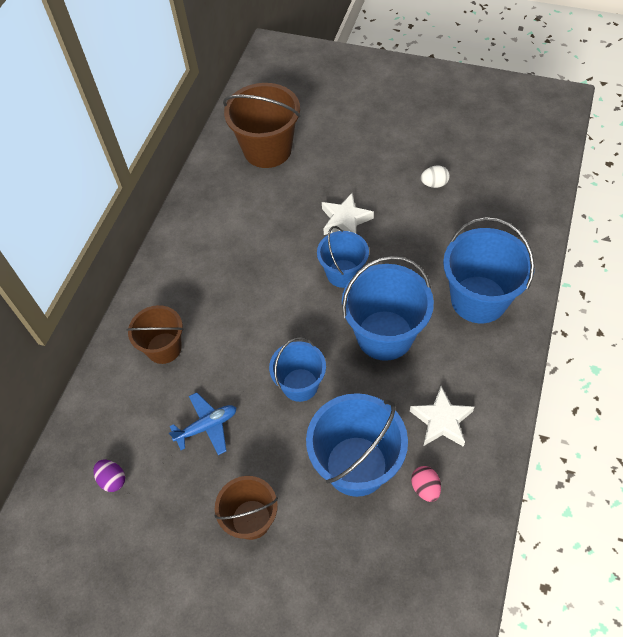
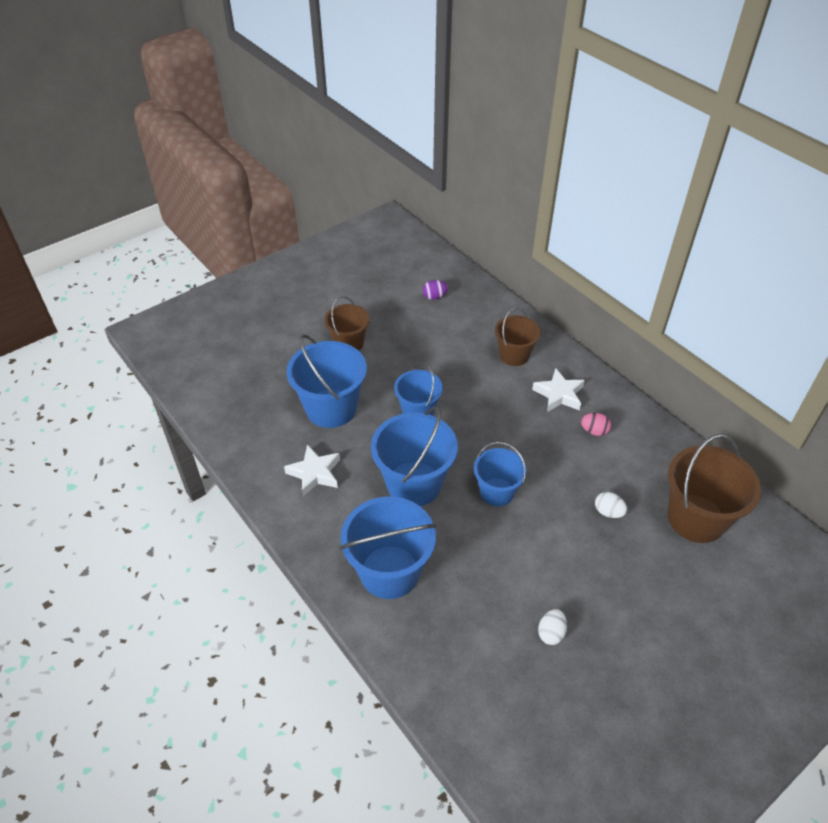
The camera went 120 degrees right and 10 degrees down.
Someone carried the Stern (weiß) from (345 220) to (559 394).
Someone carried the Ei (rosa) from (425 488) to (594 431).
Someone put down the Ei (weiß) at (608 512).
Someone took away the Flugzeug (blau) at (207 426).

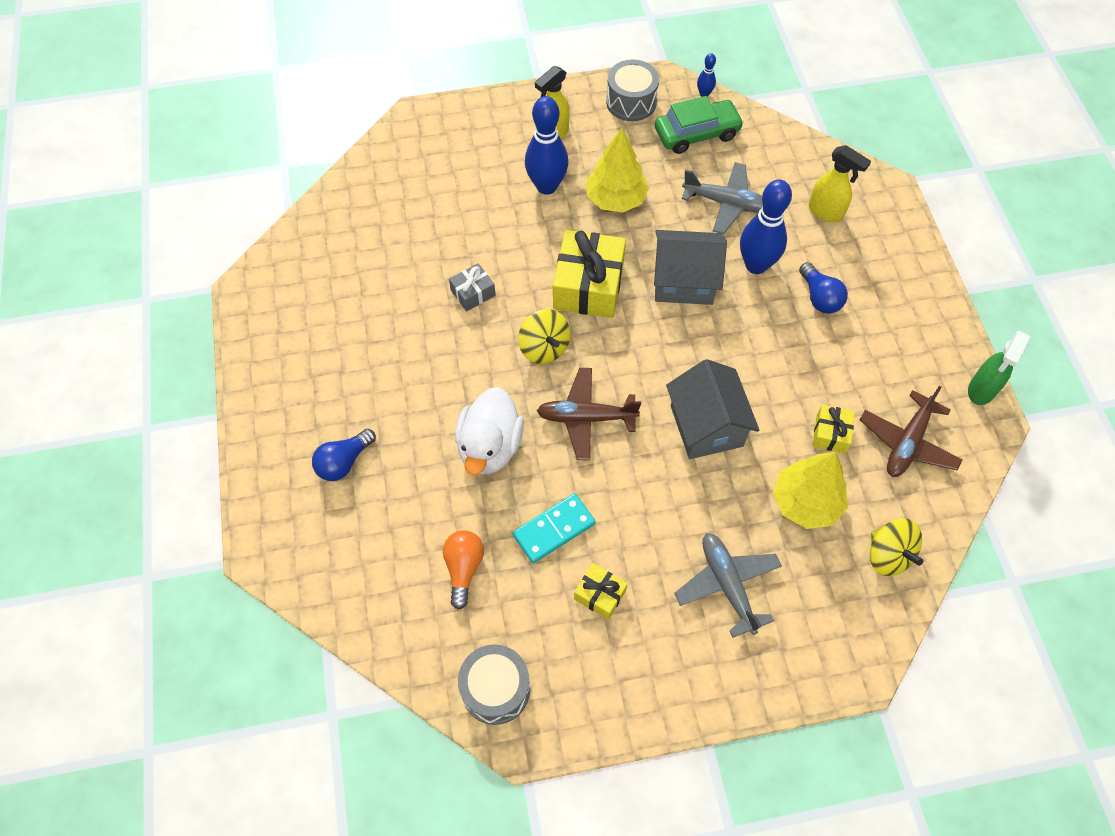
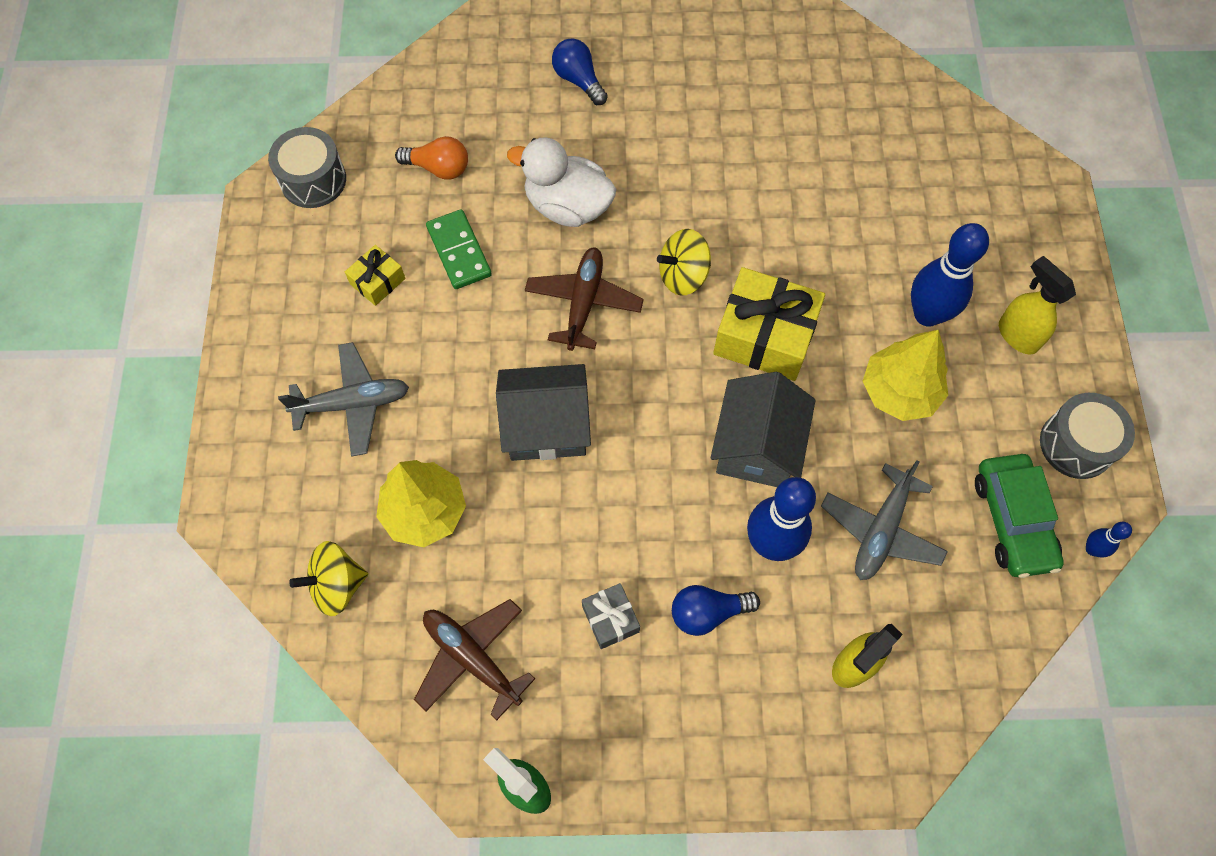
The camera went 100 degrees right and 5 degrees up.
Someone repainted the Dominostein (türkis) at (554 529), which became the Dominostein (grün) at (459 251).
Someone carried the Geschenk (grau) from (473 293) to (610 619).
Someone took away the Geschenk (gelb) at (830 434).

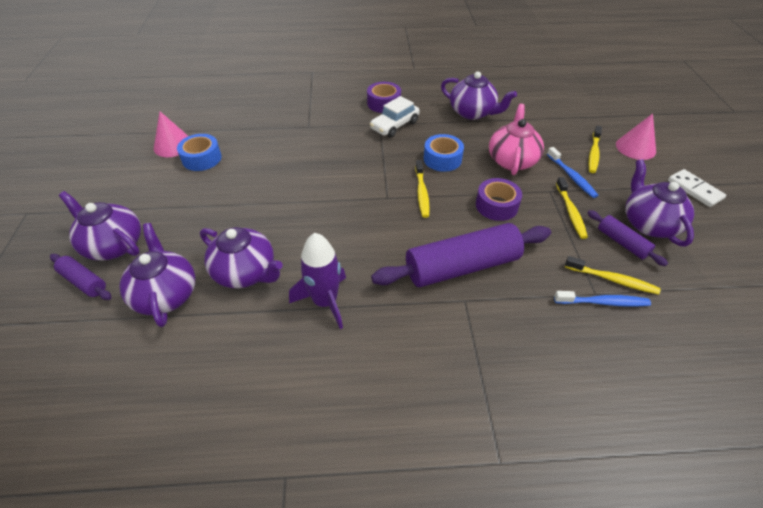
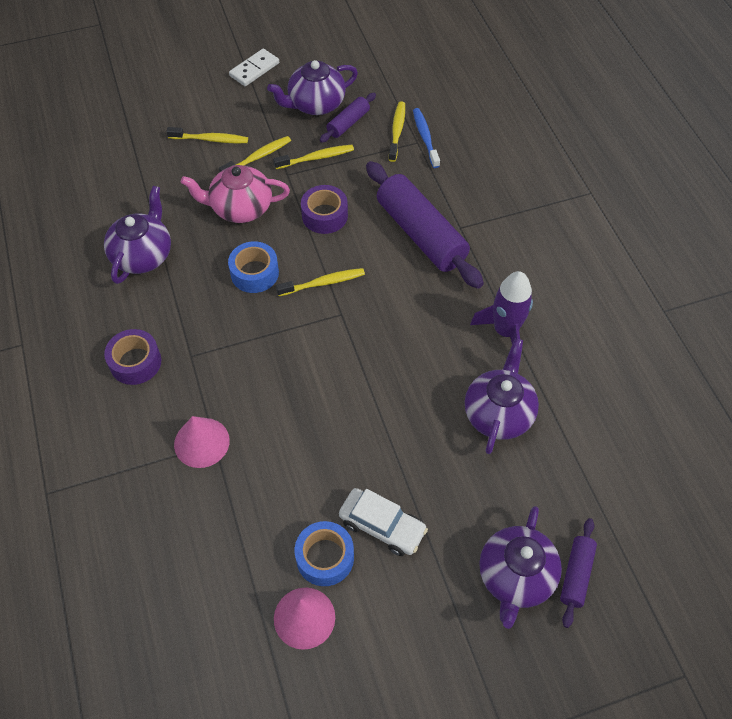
The camera went 105 degrees left and 10 degrees up.
Someone carried the Kegel (rosa) from (635 148) to (201 442).
Someone repainted the Zahnbürste (blau) at (571 177), which became the Zahnbürste (gelb) at (258 157).
Someone carried the Auto (weiß) from (394 126) to (382 526).
Someone took away the Teekanne (lila) at (166 294).

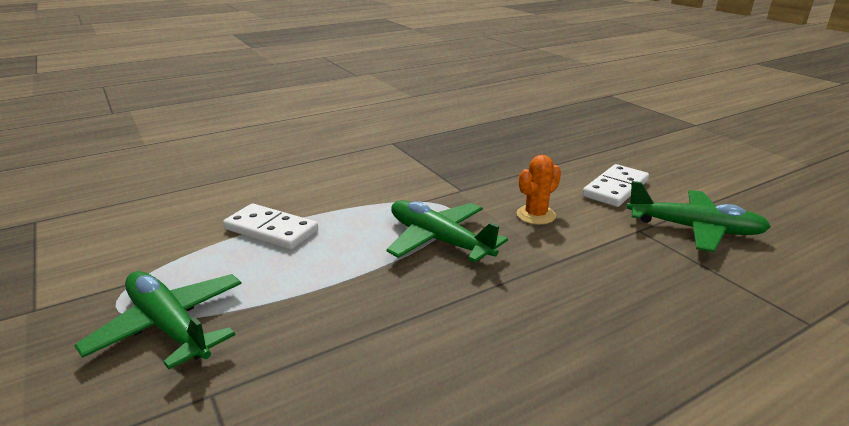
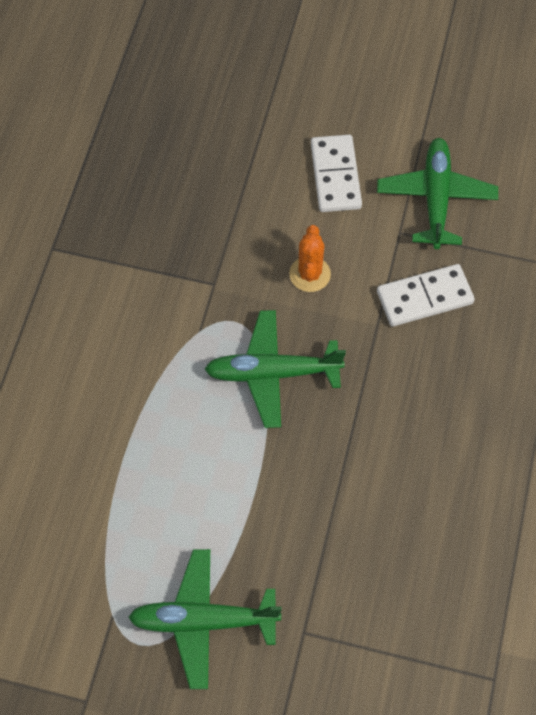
The camera went 45 degrees left and 35 degrees up.
Someone rotated the Flugzeug (grün) at (695 229) by 60 degrees counterclockwise.
Someone carried the Dominostein (weiß) from (271 230) to (424 297).

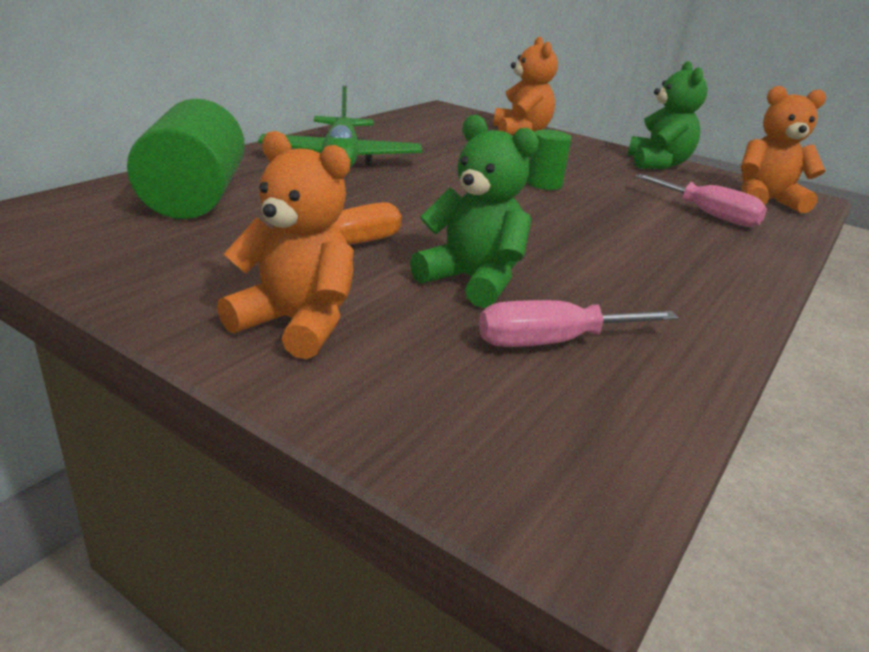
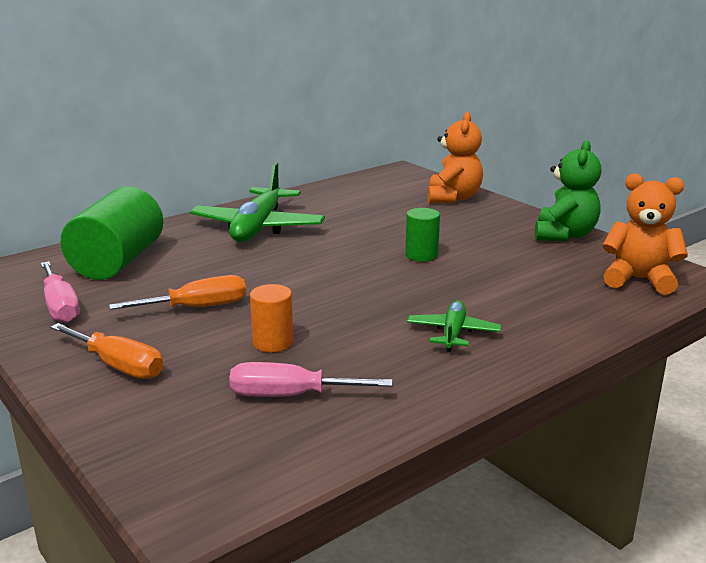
The camera went 20 degrees right and 5 degrees down.
Someone carried the Schraubenzieher (rosa) from (708 214) to (60 306).
Someone swapped the Teddybär (orange) at (296 324) for the Schraubenzieher (orange) at (118 366).
Someone swapped the Teddybär (grün) at (472 281) for the Vollzylinder (orange) at (273 342).
Someone put down the Flugzeug (grün) at (453 333).

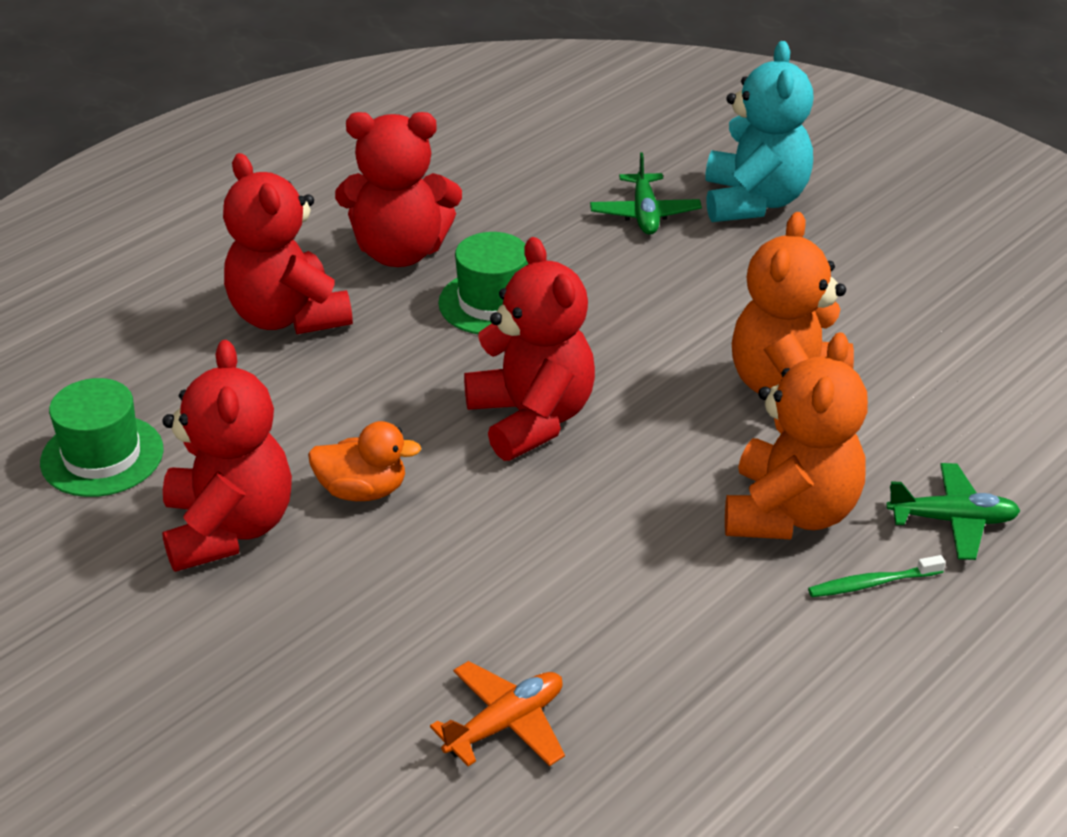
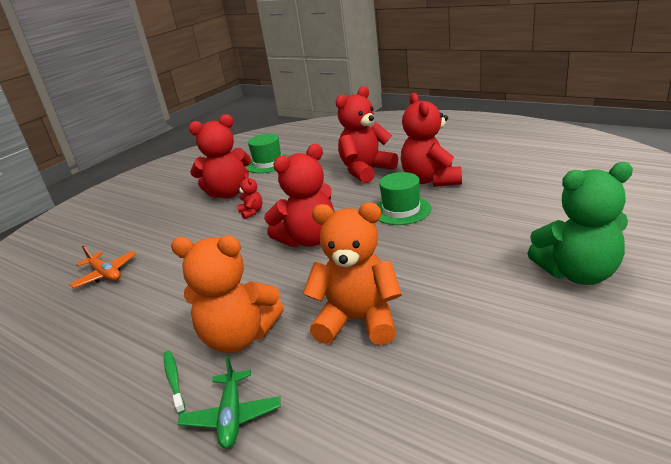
The camera went 85 degrees right and 10 degrees down.
Someone swapped the Ente (orange) at (362 490) for the Teddybär (rot) at (251 212).
Someone repainted the Teddybär (türkis) at (754 201), which became the Teddybär (grün) at (578 273).
Someone took away the Flugzeug (grün) at (645 214).

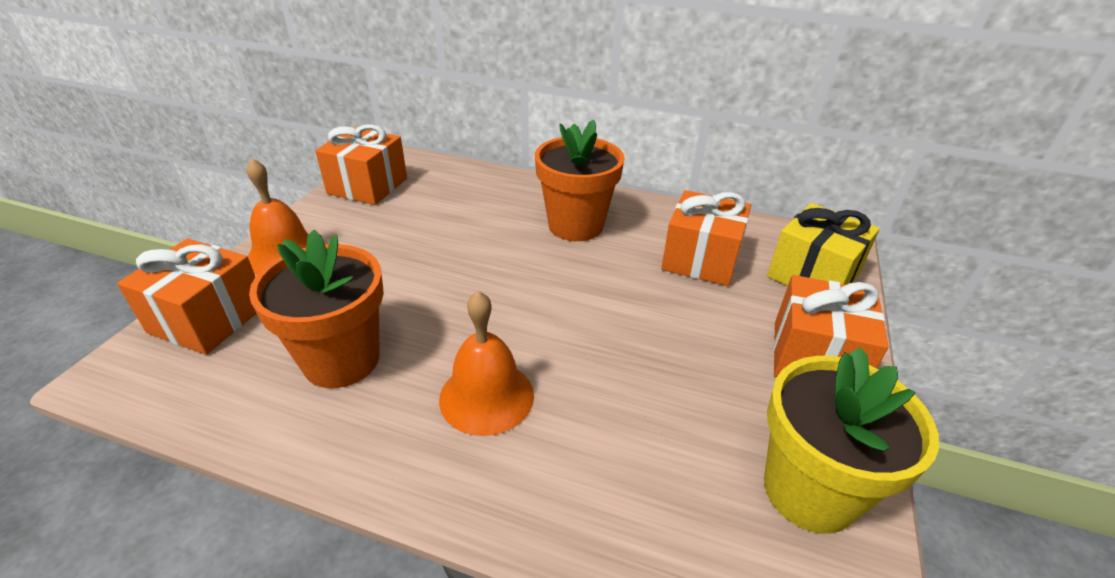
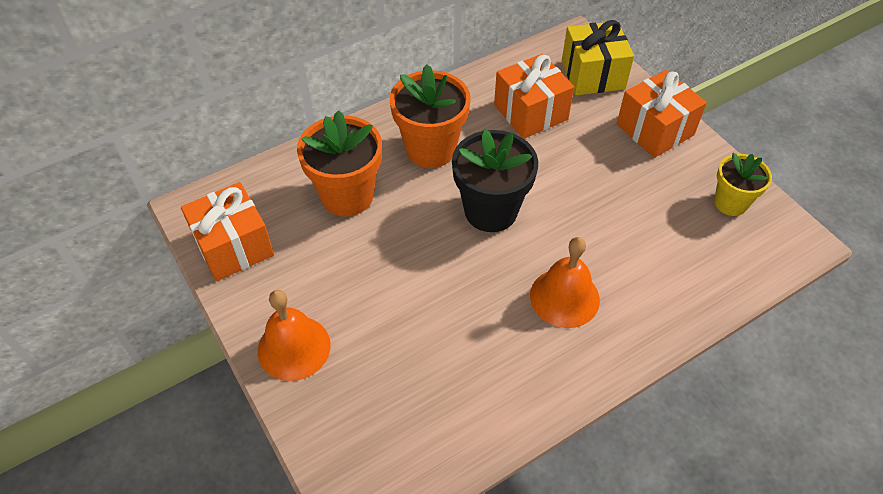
The camera went 50 degrees left and 15 degrees up.
Someone carried the Blumentopf (orange) from (341 360) to (347 196).
Someone put down the Blumentopf (schwarz) at (491 211).
Someone scaled the Blumentopf (gelb) at (809 491) by 0.62.
Someone took away the Geschenk (orange) at (208 319).

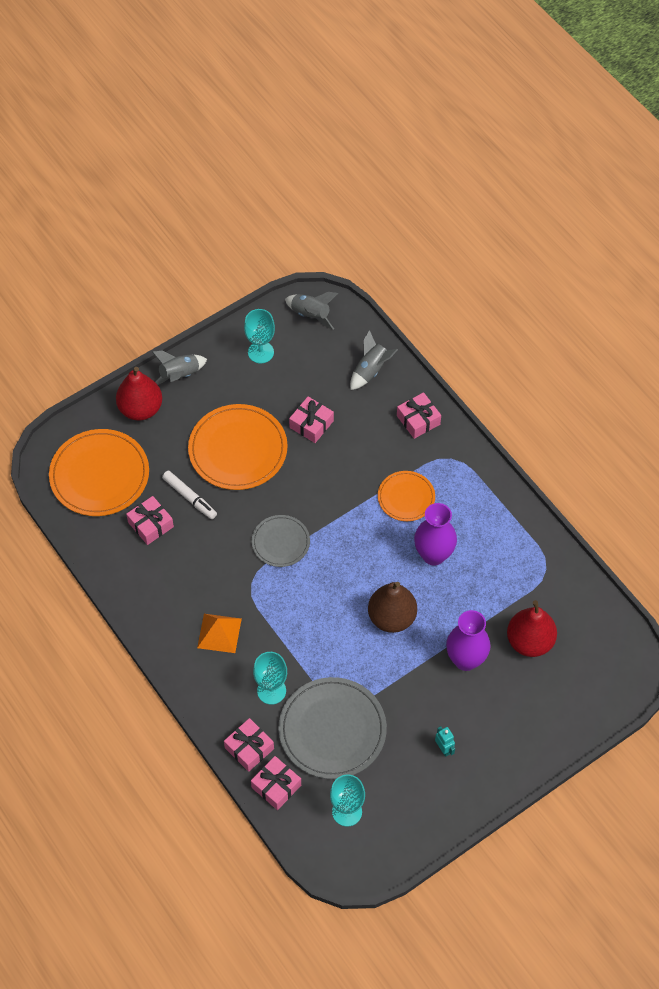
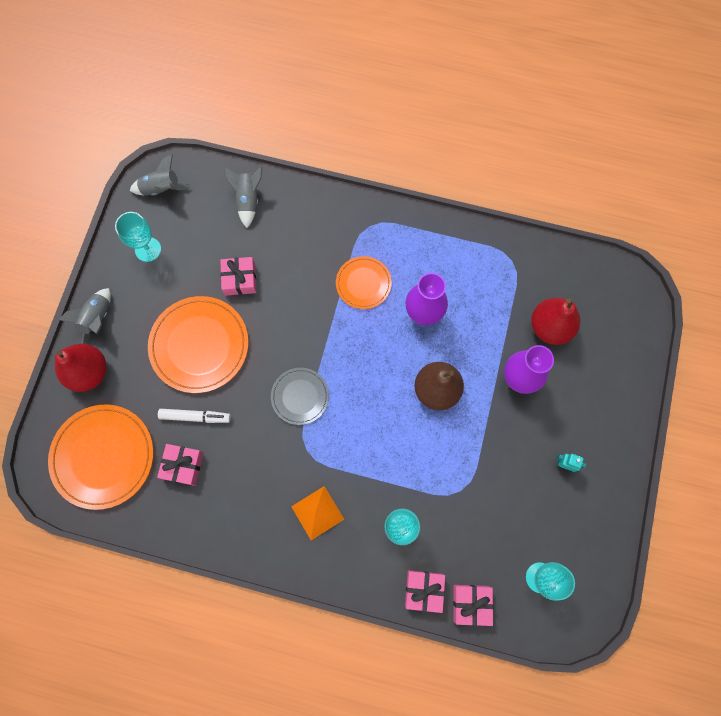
The camera went 40 degrees left and 15 degrees up.
Someone took away the Teller (grau) at (332 730).
Someone took away the Geschenk (rosa) at (418 420).

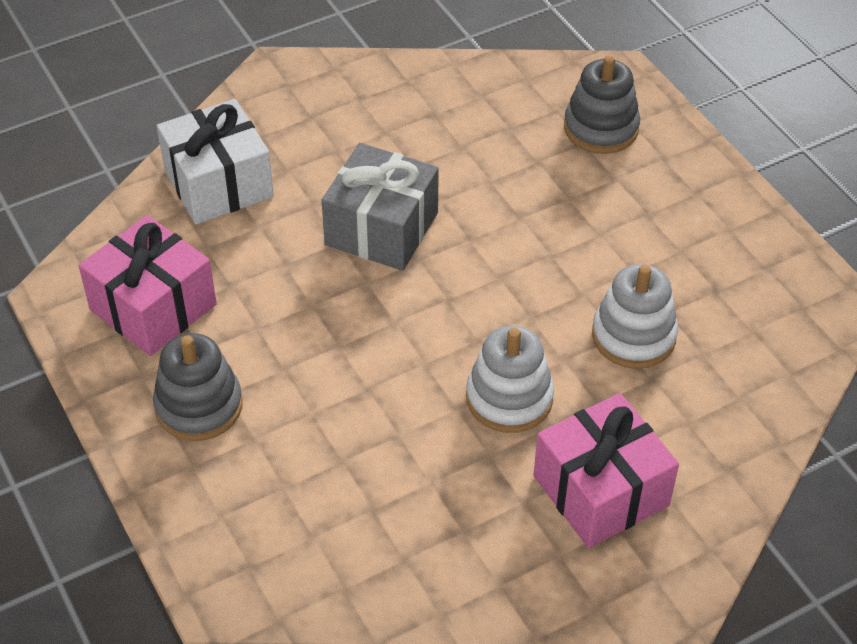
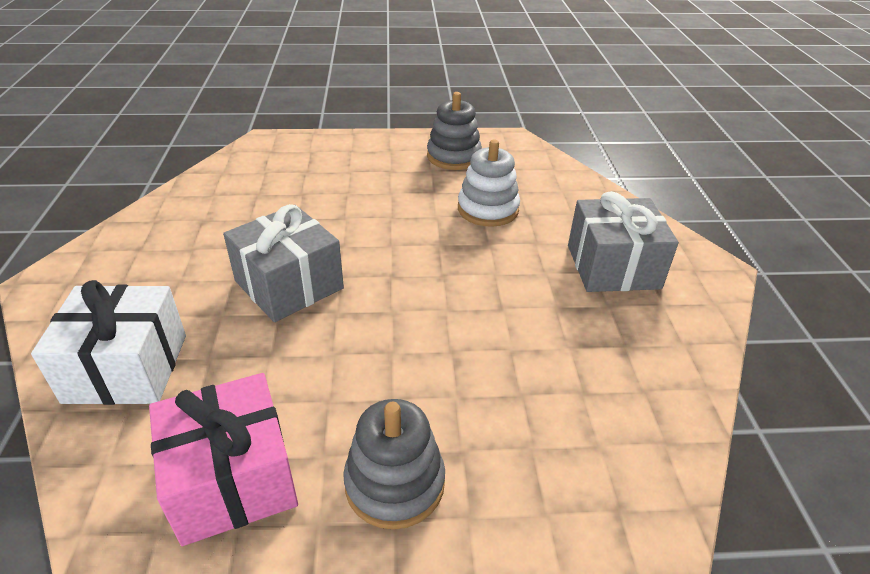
The camera went 65 degrees left and 10 degrees down.
Someone carried the Stapelspielzeug (grau) from (601 128) to (453 156).
Someone repainted the Geschenk (rosa) at (601 490), which became the Geschenk (grau) at (613 266).
Someone took away the Stapelspielzeug (weiß) at (509 398).

